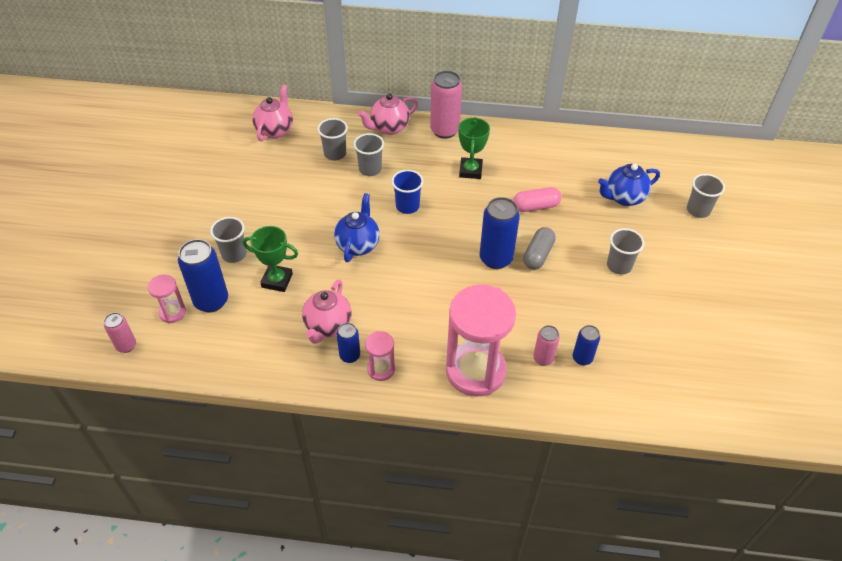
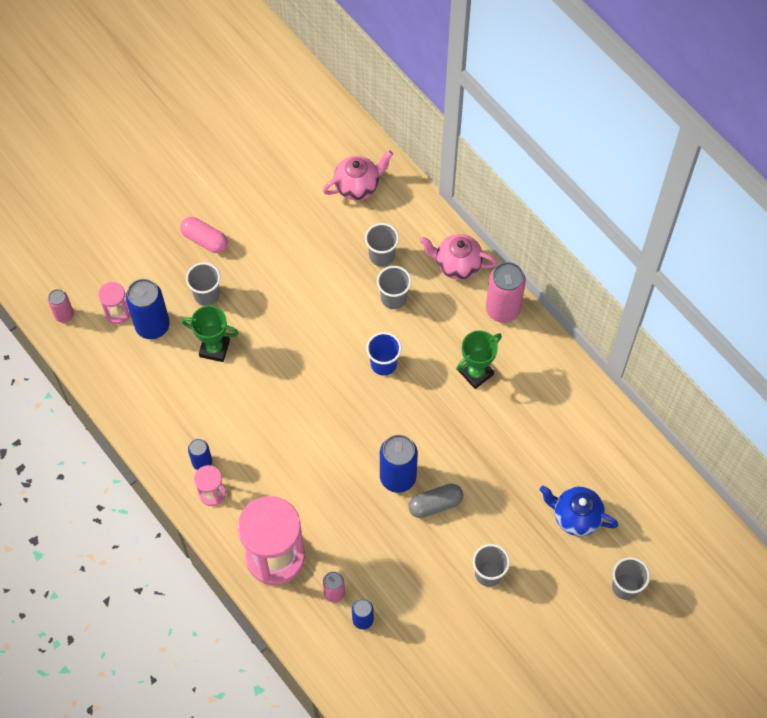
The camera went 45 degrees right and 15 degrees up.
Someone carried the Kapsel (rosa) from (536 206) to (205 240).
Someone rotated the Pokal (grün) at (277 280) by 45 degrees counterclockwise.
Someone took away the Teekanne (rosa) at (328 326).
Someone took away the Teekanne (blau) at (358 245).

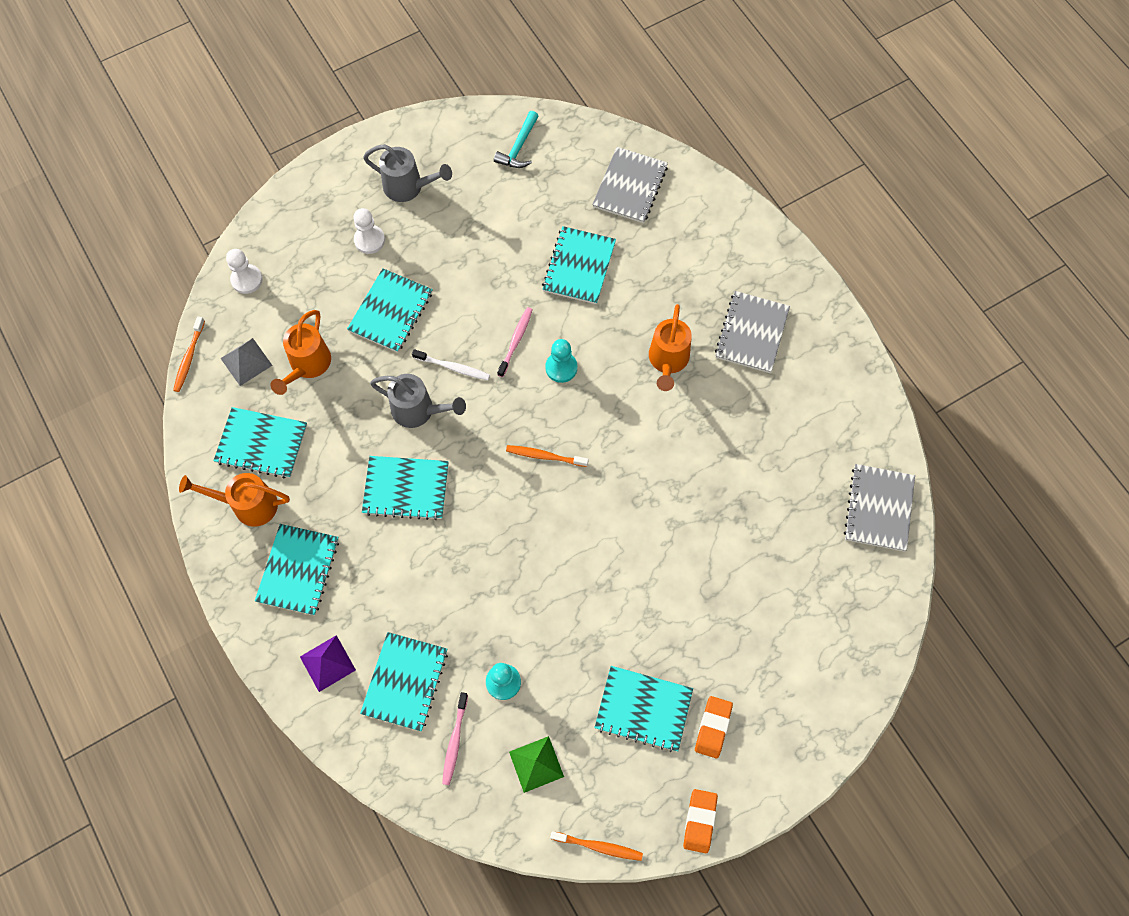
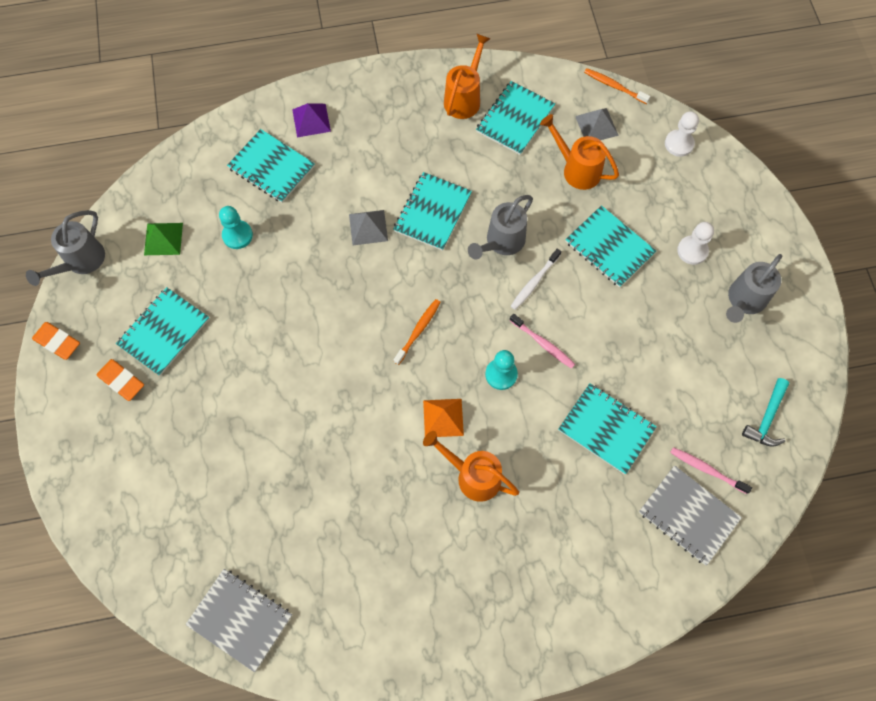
The camera went 110 degrees right and 0 degrees up.
Someone swapped the Zahnbürste (orange) at (598 846) for the Gießkanne (grau) at (81 262).
Someone put down the Pyramide (grau) at (368 227).
Someone put down the Pyramide (orange) at (443 417).
Someone carried the Zahnbürste (rosa) from (455 741) to (707 470).
Someone rotated the Hammer (türkis) at (519 147) by 105 degrees counterclockwise.
Someone took away the Notizbuch (türkis) at (298 570).
Someone took away the Notizbuch (grau) at (751 333).

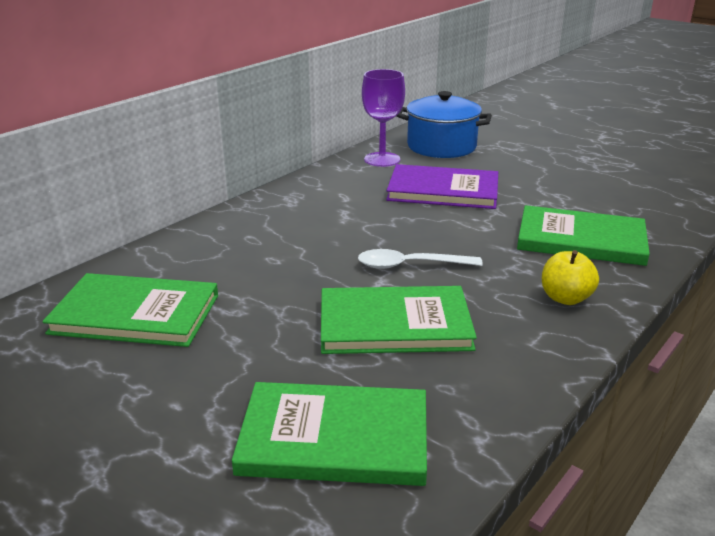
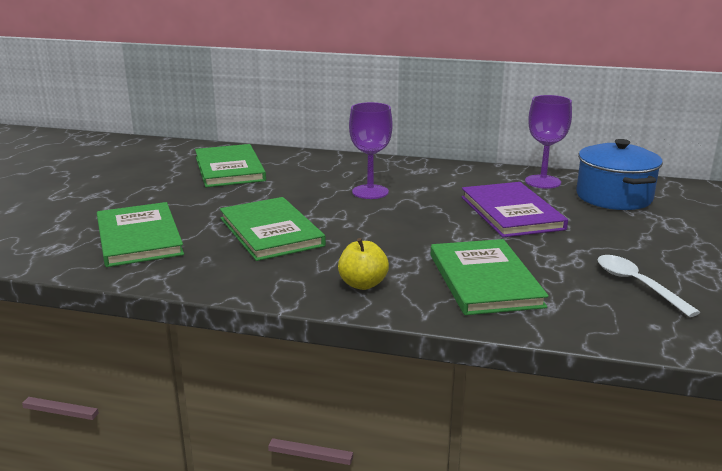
The camera went 65 degrees right and 5 degrees down.
Someone put down the Kelch (lila) at (370 192).
Someone carried the Löffel (weiß) from (410 265) to (637 285).

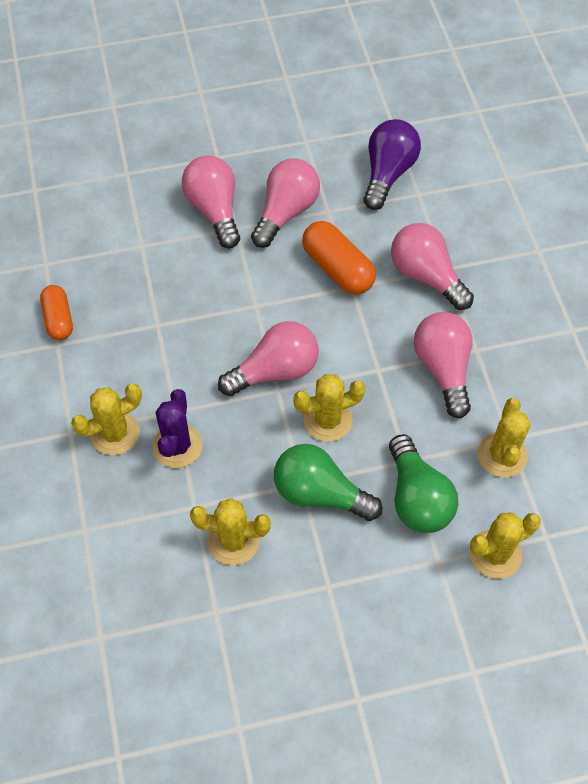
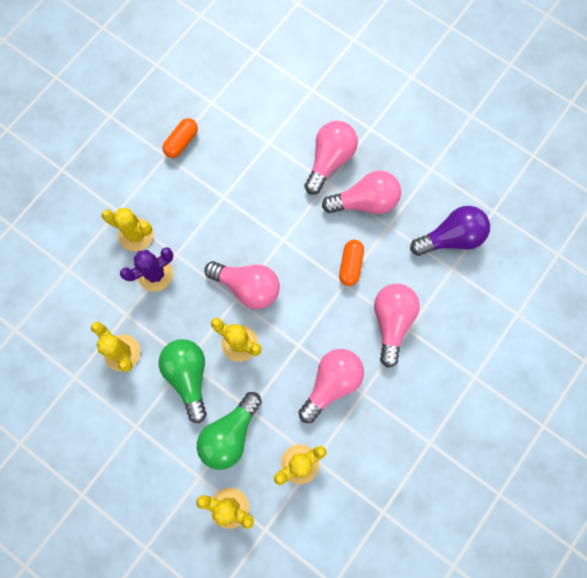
The camera went 50 degrees right and 15 degrees up.
Someone scaled the Kapsel (orange) at (338 268) by 0.66.

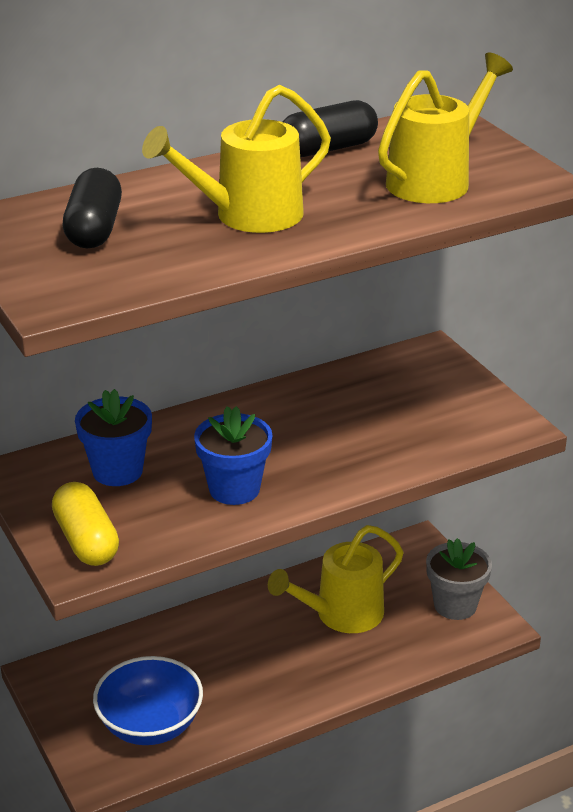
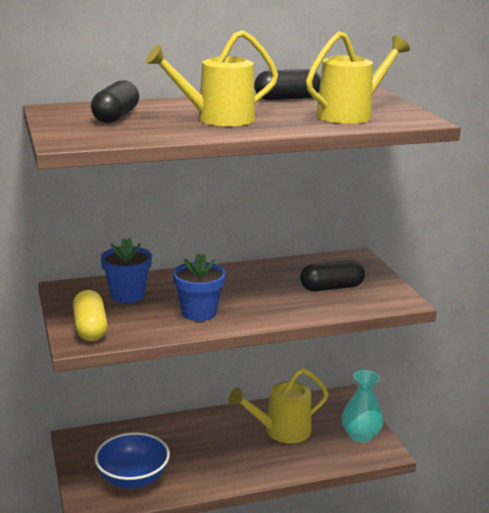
The camera went 10 degrees right and 10 degrees down.
Someone put down the Kapsel (schwarz) at (331 288).
Someone swapped the Blumentopf (grau) at (455 605) for the Vase (türkis) at (360 435).

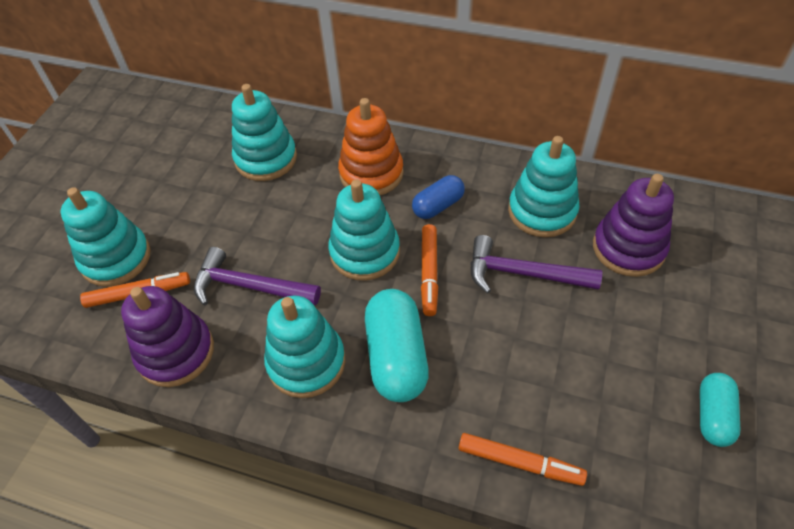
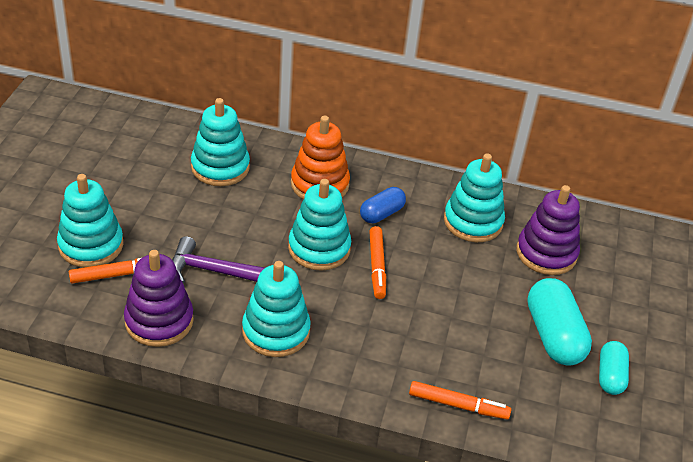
The camera went 10 degrees left and 10 degrees down.
Someone carried the Kapsel (türkis) from (396 356) to (554 335).
Someone took away the Hammer (lila) at (523 273).

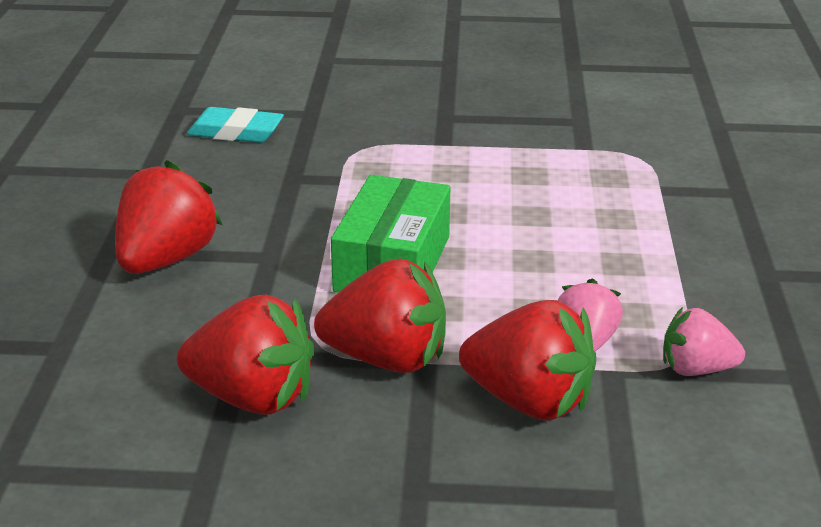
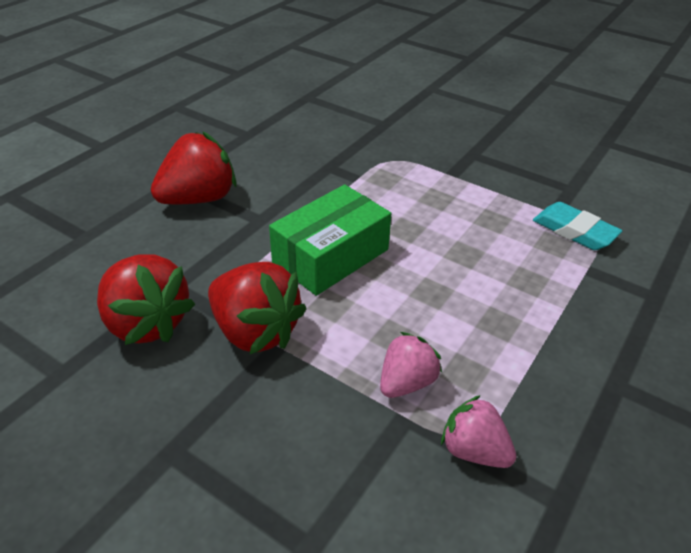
The camera went 30 degrees right and 10 degrees up.
Someone carried the Radiergummi (türkis) from (235 132) to (574 231).
Someone took away the Erdbeere (rot) at (529 401).

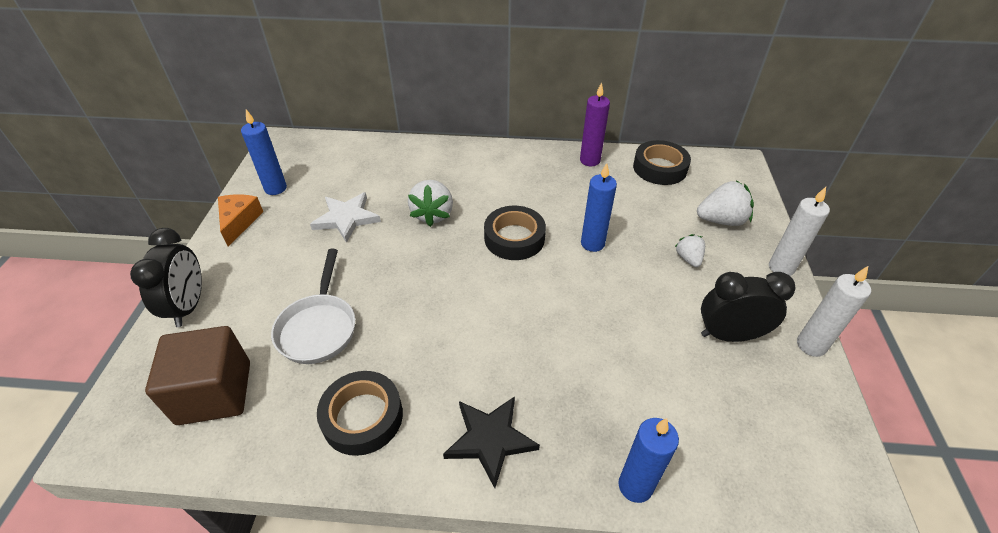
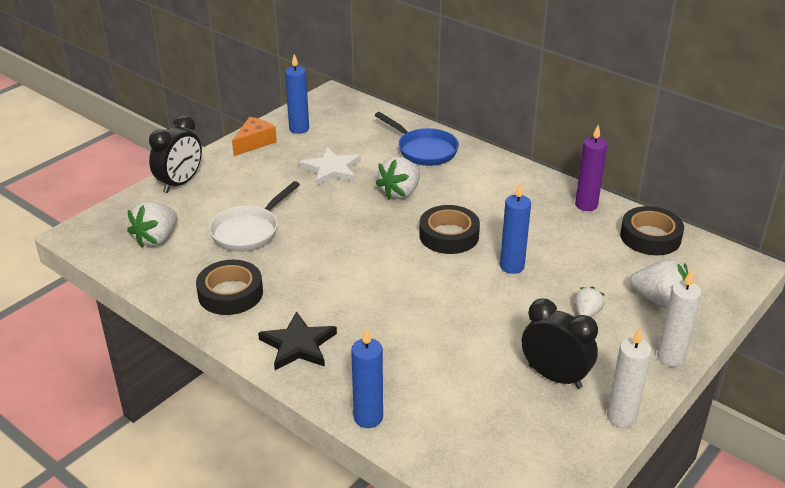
The camera went 35 degrees right and 10 degrees down.
Someone swapped the Kubus (braun) at (214 392) for the Erdbeere (weiß) at (156 239).
Someone put down the Pfanne (blau) at (424 150).

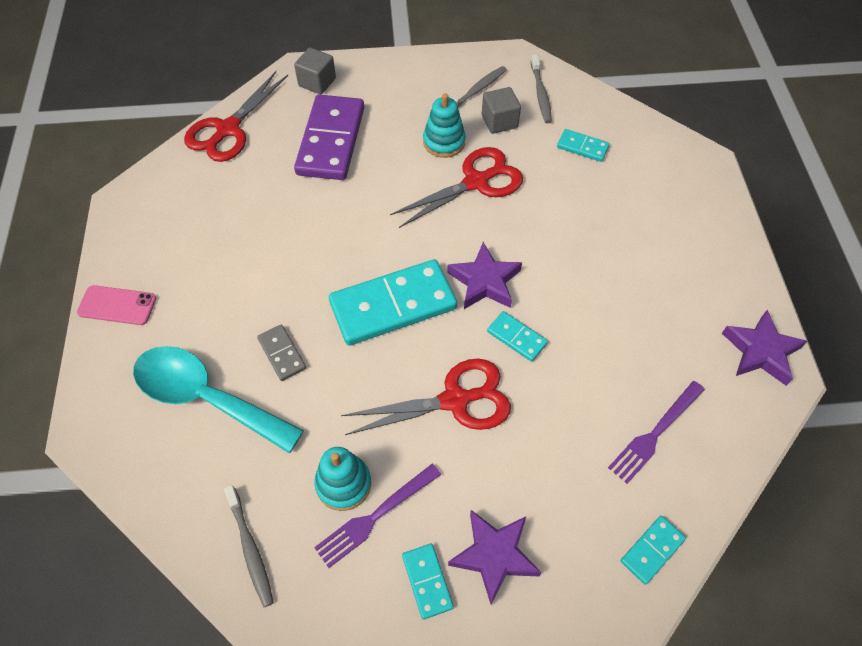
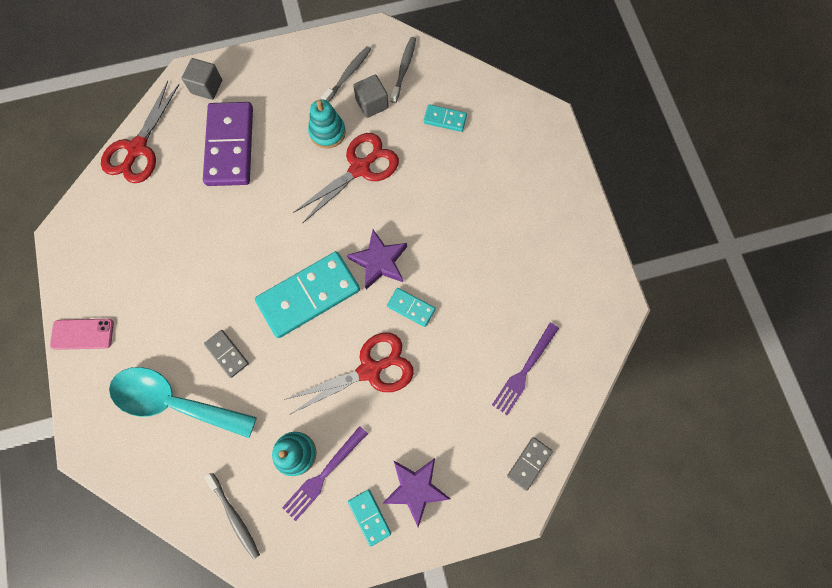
The camera went 10 degrees left and 15 degrees up.
Someone rotated the Zahnbürste (grau) at (540 93) by 150 degrees counterclockwise.
Someone repainted the Dominostein (türkis) at (652 550), which became the Dominostein (grau) at (529 463).
Someone took away the Stern (lila) at (760 351).

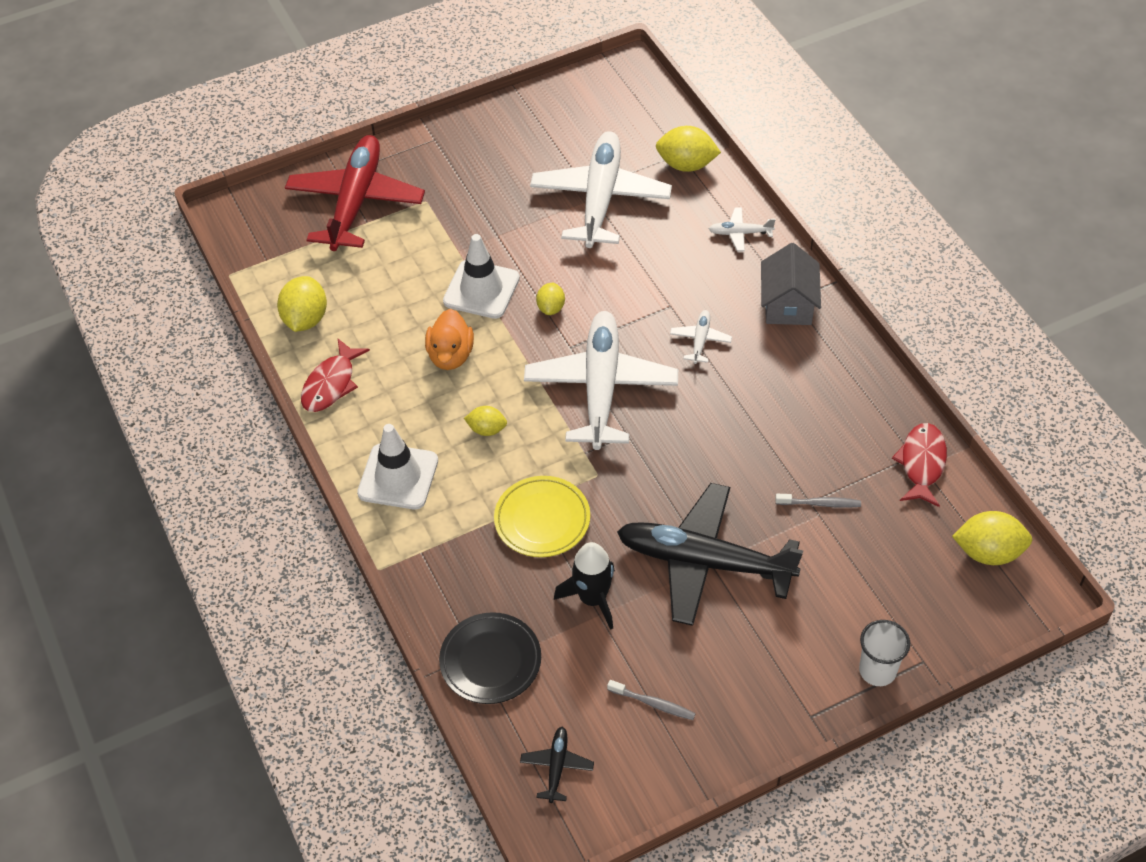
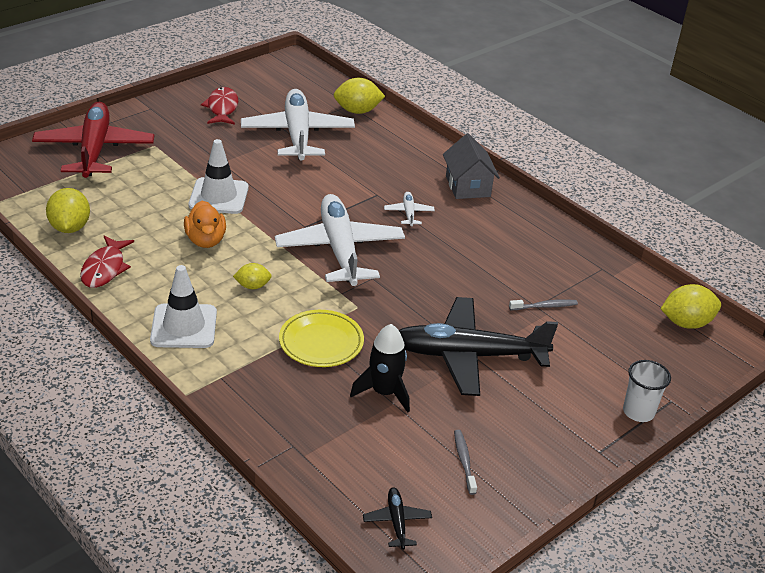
The camera went 20 degrees left and 15 degrees down.
Someone carried the Fisch (rot) from (922 463) to (222 108).
Someone rotated the Zahnbürste (grau) at (653 703) by 105 degrees counterclockwise.
Someone took away the Teller (schwarz) at (490 661).
Someone took away the Zitrone (gelb) at (551 308).
Someone took away the Flugzeug (weiß) at (740 233).

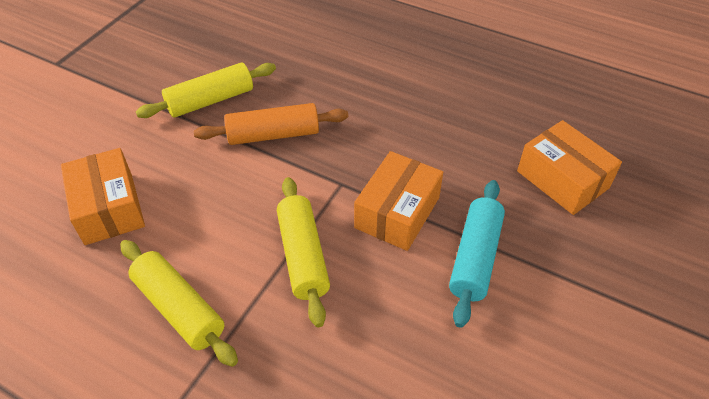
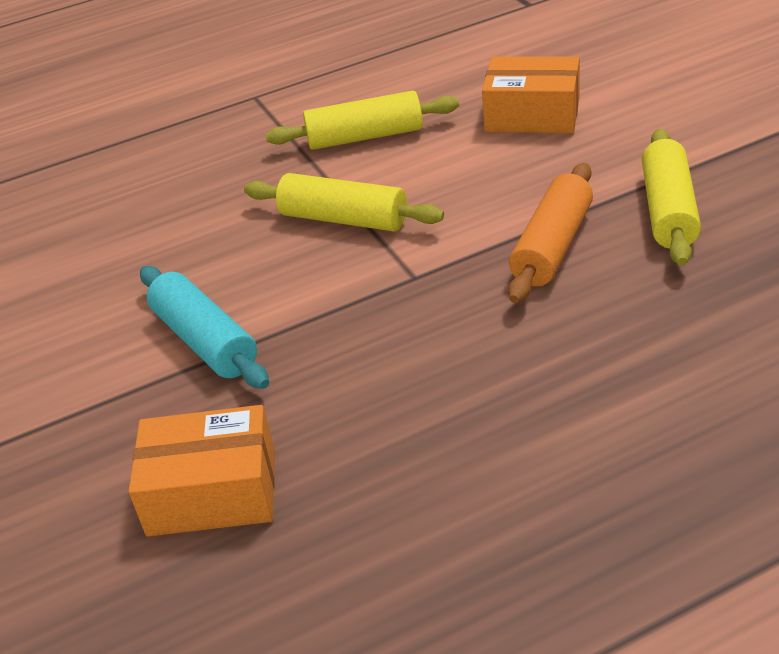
The camera went 130 degrees right and 10 degrees down.
Someone took away the Schachtel (orange) at (397 212).

